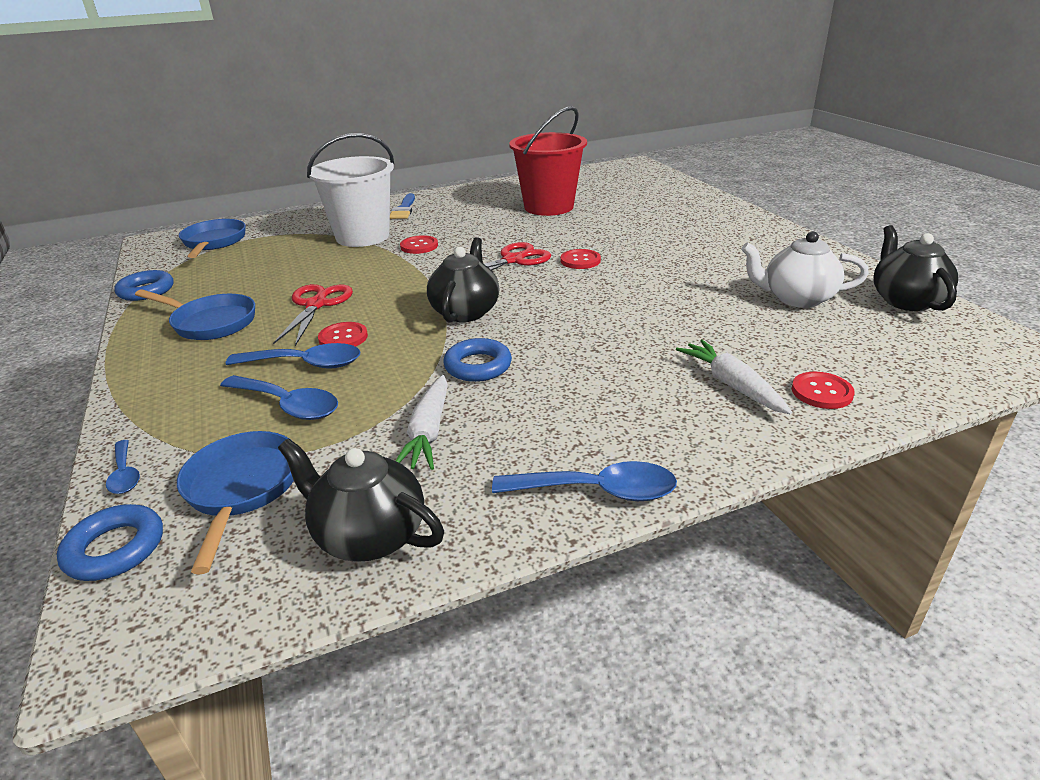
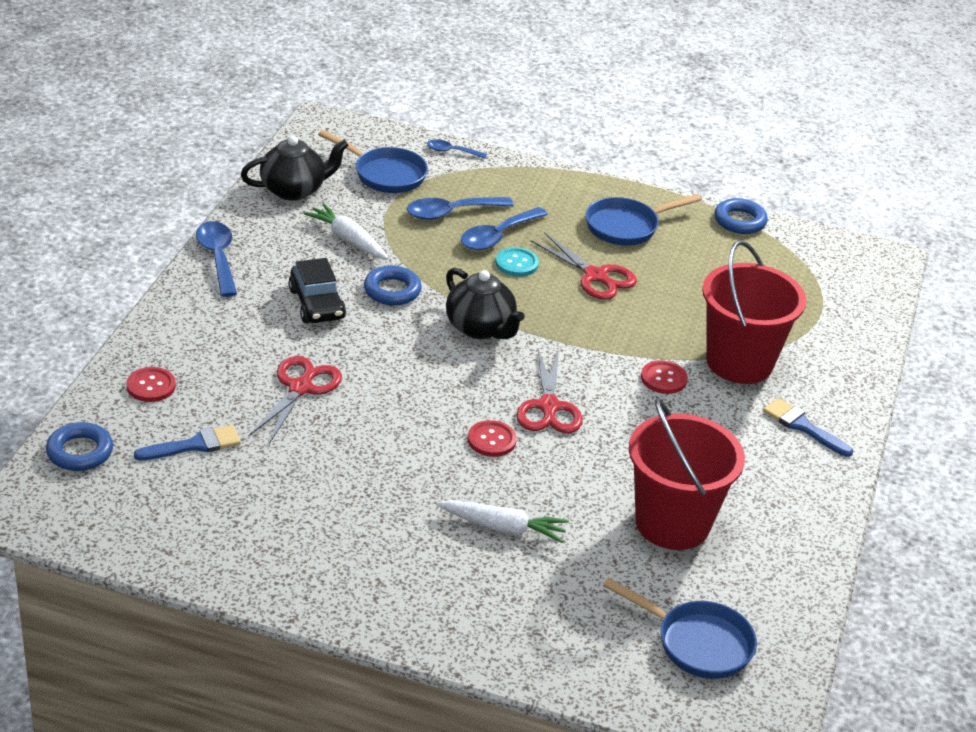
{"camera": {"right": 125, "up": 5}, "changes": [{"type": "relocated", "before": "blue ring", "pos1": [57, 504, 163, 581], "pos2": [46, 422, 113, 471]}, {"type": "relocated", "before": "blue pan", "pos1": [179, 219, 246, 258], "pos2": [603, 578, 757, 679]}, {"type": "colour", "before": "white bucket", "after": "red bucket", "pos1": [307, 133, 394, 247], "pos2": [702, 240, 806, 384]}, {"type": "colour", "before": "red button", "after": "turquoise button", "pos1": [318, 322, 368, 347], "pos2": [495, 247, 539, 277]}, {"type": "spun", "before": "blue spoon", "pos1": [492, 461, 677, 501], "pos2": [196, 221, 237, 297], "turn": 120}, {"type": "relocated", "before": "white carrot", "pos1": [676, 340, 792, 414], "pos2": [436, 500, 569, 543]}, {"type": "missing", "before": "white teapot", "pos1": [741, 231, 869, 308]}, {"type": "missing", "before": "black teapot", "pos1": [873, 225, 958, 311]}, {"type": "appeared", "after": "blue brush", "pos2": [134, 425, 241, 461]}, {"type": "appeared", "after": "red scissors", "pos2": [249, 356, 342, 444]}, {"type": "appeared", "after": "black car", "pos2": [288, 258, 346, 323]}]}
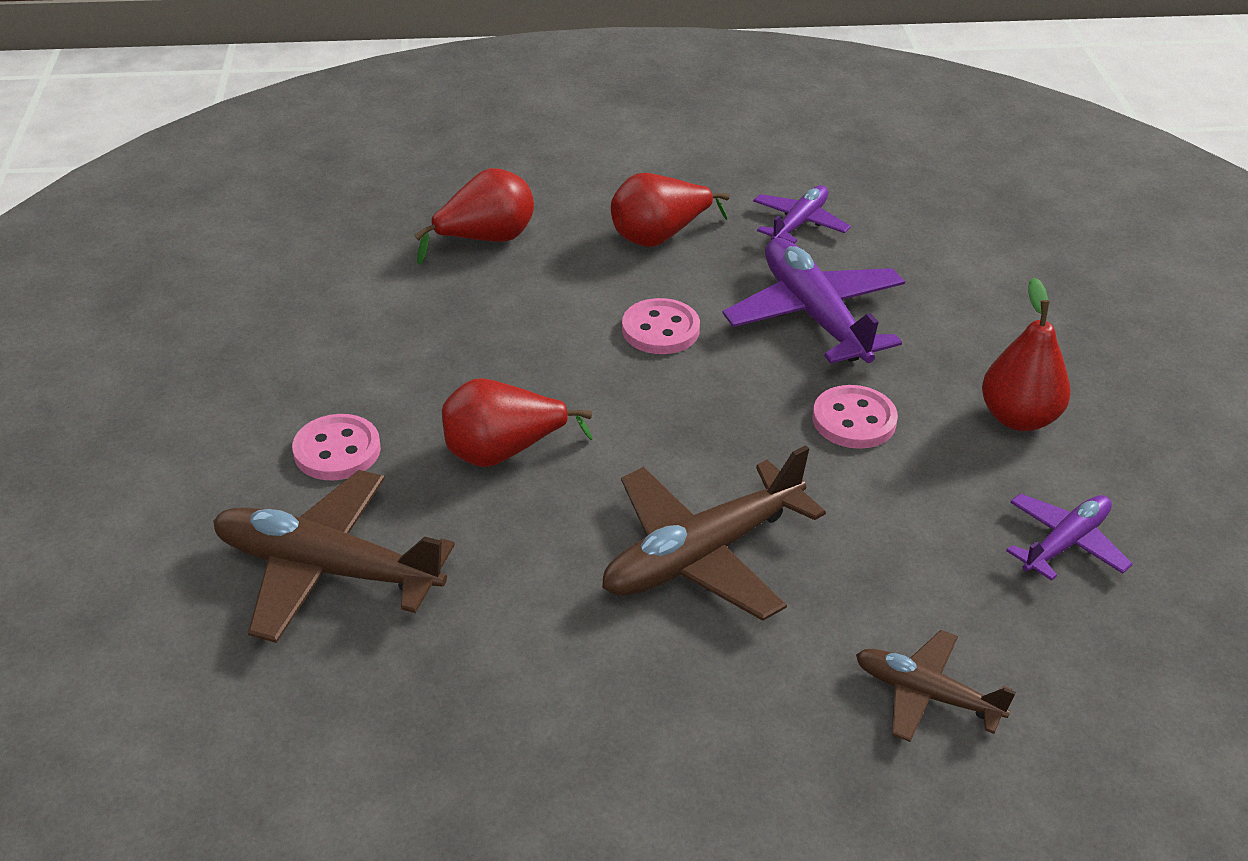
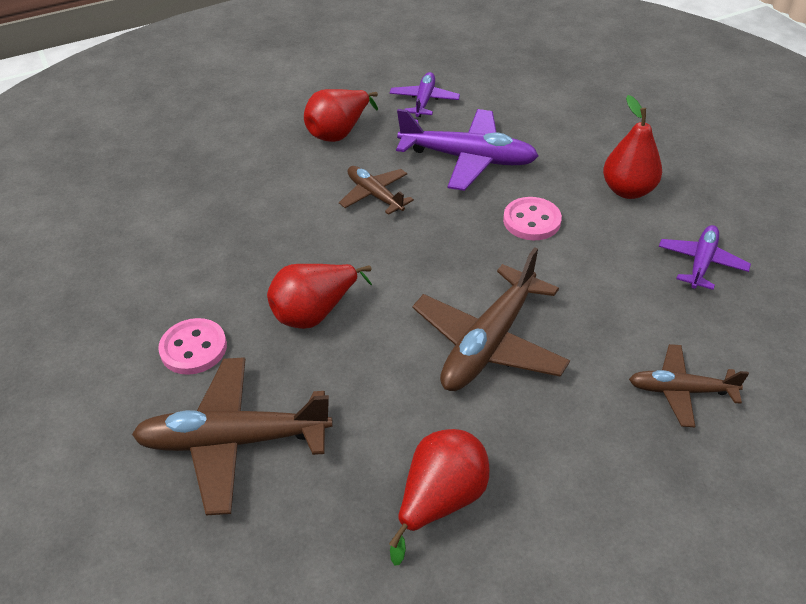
{"camera": {"right": -20, "up": 5}, "changes": [{"type": "relocated", "before": "red pear", "pos1": [414, 168, 534, 265], "pos2": [389, 429, 489, 565]}, {"type": "exchanged", "before": "pink button", "after": "brown plane", "pos1": [622, 298, 700, 354], "pos2": [339, 166, 414, 215]}, {"type": "spun", "before": "purple plane", "pos1": [722, 238, 905, 364], "pos2": [396, 109, 539, 191], "turn": 150}]}
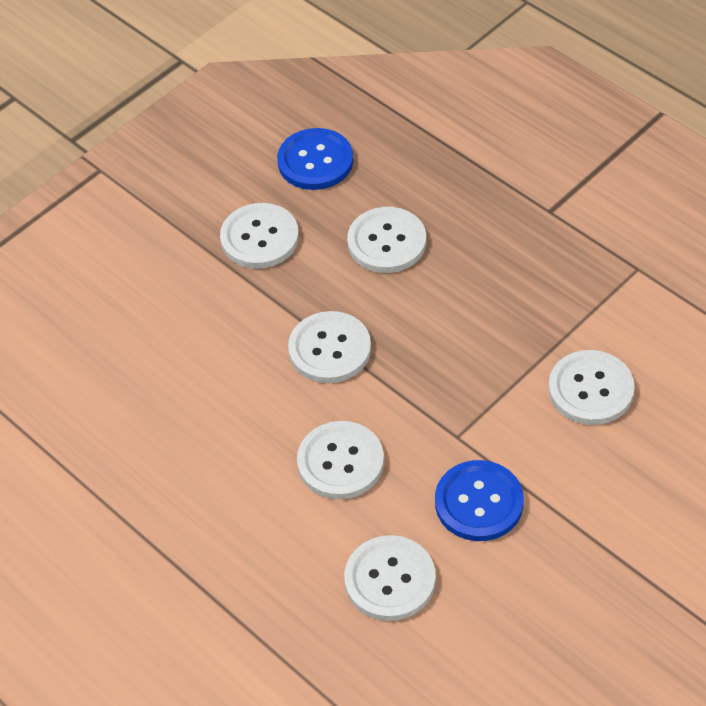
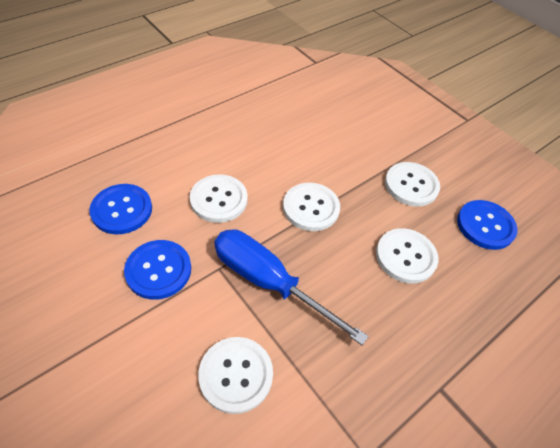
{"camera": {"right": 90, "up": 0}, "changes": [{"type": "colour", "before": "white button", "after": "blue button", "pos1": [344, 535, 436, 621], "pos2": [89, 184, 152, 234]}, {"type": "appeared", "after": "blue screwdriver", "pos2": [214, 229, 369, 346]}]}
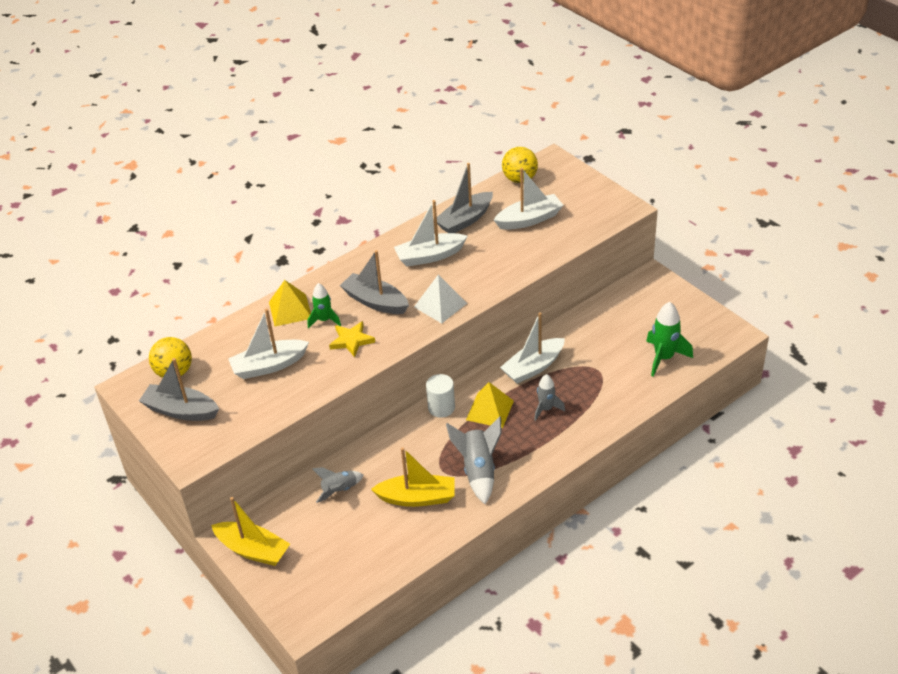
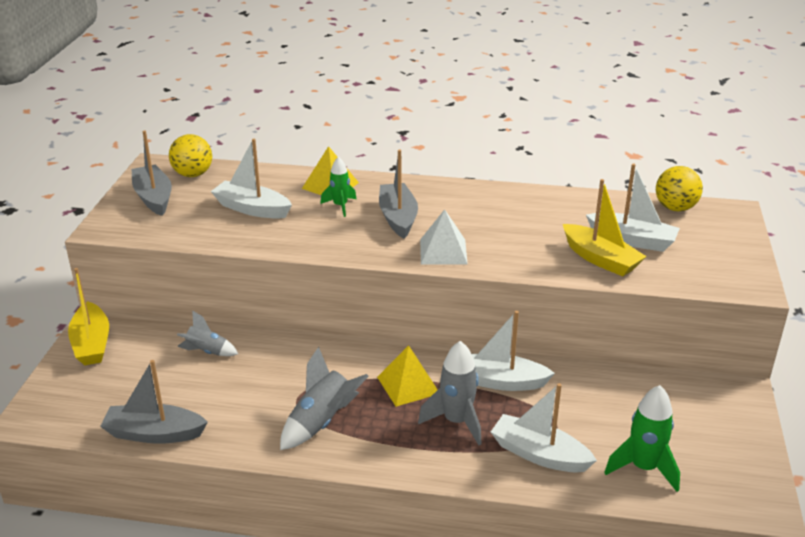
{"camera": {"right": 45, "up": -10}, "changes": [{"type": "missing", "before": "yellow star", "pos1": [329, 321, 375, 357]}, {"type": "relocated", "before": "yellow boat", "pos1": [371, 447, 454, 507], "pos2": [563, 179, 647, 276]}, {"type": "relocated", "before": "white boat", "pos1": [394, 200, 468, 267], "pos2": [491, 383, 597, 472]}, {"type": "missing", "before": "white cylinder", "pos1": [426, 374, 455, 418]}, {"type": "relocated", "before": "grey boat", "pos1": [437, 163, 493, 233], "pos2": [100, 360, 208, 444]}, {"type": "size", "before": "grey rocket", "pos1": [534, 374, 565, 421], "pos2": [418, 341, 481, 445], "scale": 1.57}]}
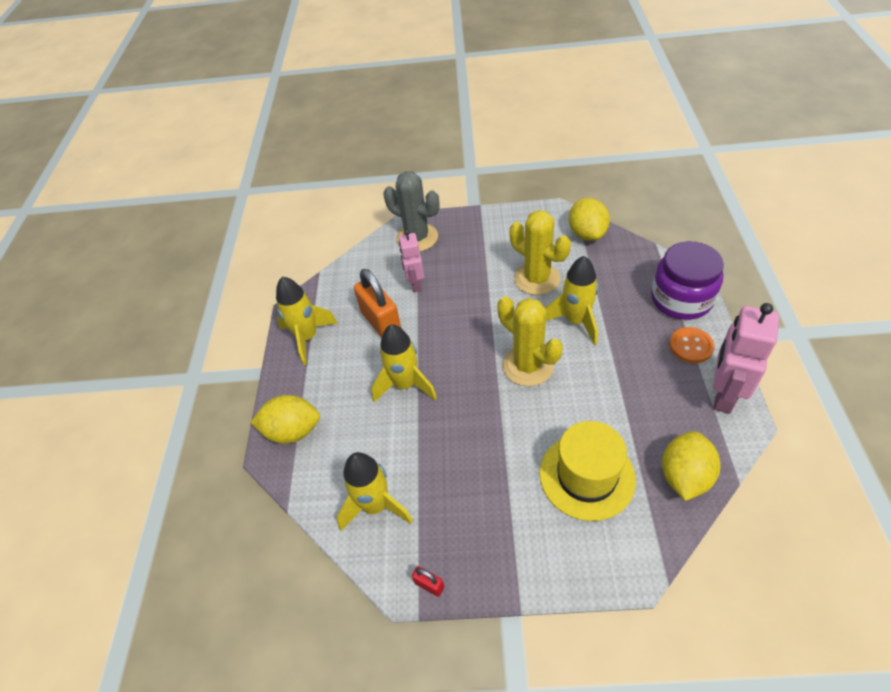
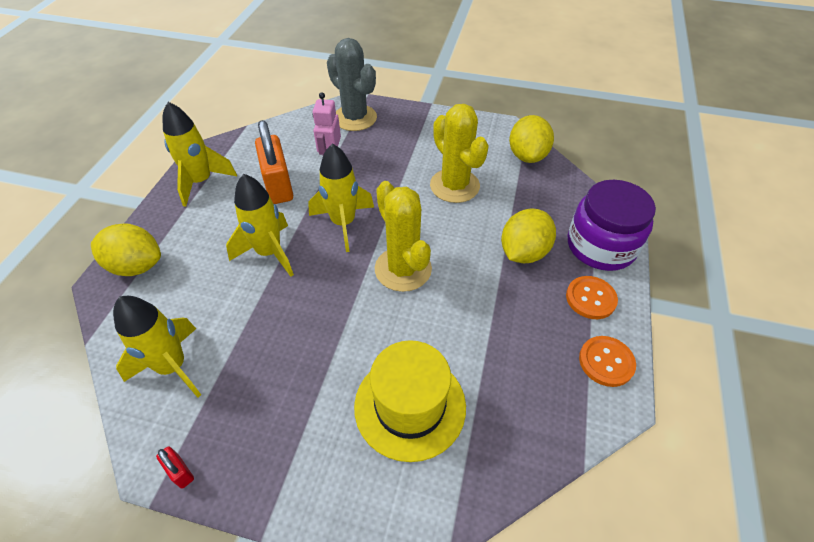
{"camera": {"right": 10, "up": 0}, "changes": [{"type": "relocated", "before": "yellow rocket", "pos1": [545, 256, 598, 345], "pos2": [308, 143, 374, 252]}, {"type": "relocated", "before": "yellow lemon", "pos1": [662, 431, 720, 501], "pos2": [501, 208, 556, 263]}, {"type": "exchanged", "before": "pink robot", "after": "orange button", "pos1": [713, 303, 779, 414], "pos2": [579, 336, 636, 387]}]}
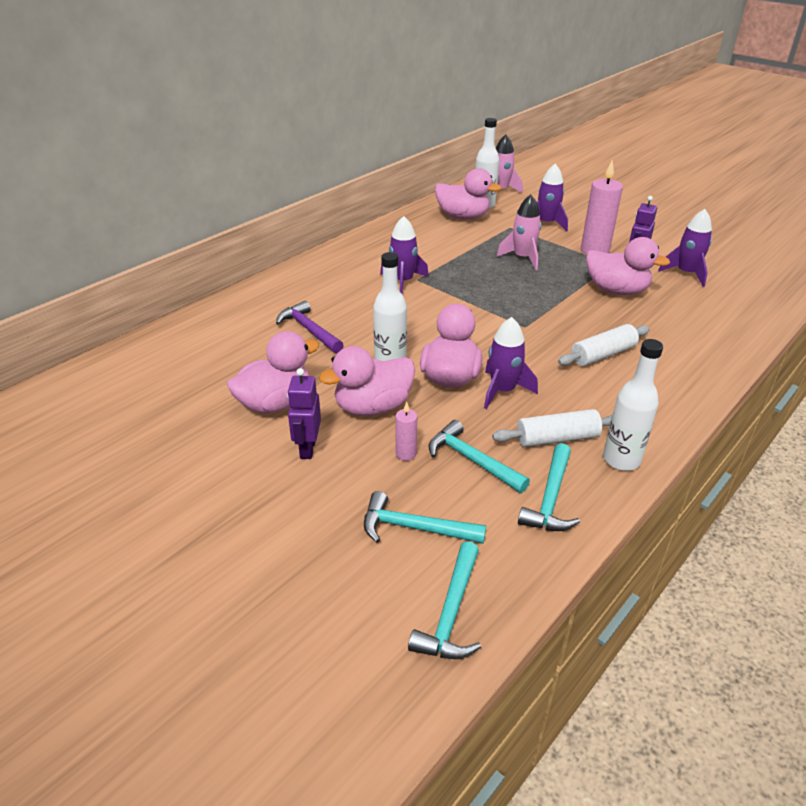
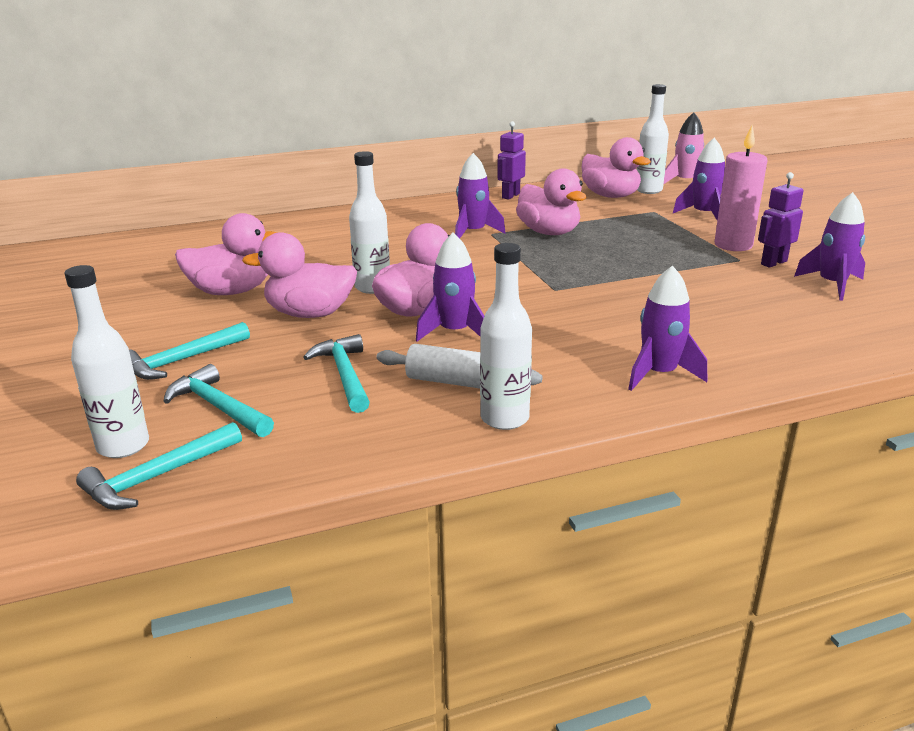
{"camera": {"right": 30, "up": -10}, "changes": [{"type": "missing", "before": "purple hammer", "pos1": [276, 301, 343, 353]}, {"type": "relocated", "before": "purple robot", "pos1": [287, 368, 321, 459], "pos2": [497, 121, 526, 199]}, {"type": "missing", "before": "pink candle", "pos1": [395, 402, 418, 461]}, {"type": "missing", "before": "pink rocket", "pos1": [497, 195, 541, 270]}, {"type": "relocated", "before": "turquoise hammer", "pos1": [518, 443, 580, 531], "pos2": [129, 322, 250, 380]}, {"type": "missing", "before": "white rolling pin", "pos1": [558, 324, 650, 366]}, {"type": "relocated", "before": "pink duck", "pos1": [586, 237, 670, 295], "pos2": [516, 168, 587, 235]}, {"type": "appeared", "after": "white bottle", "pos2": [64, 265, 149, 458]}, {"type": "appeared", "after": "purple rocket", "pos2": [628, 265, 707, 391]}]}
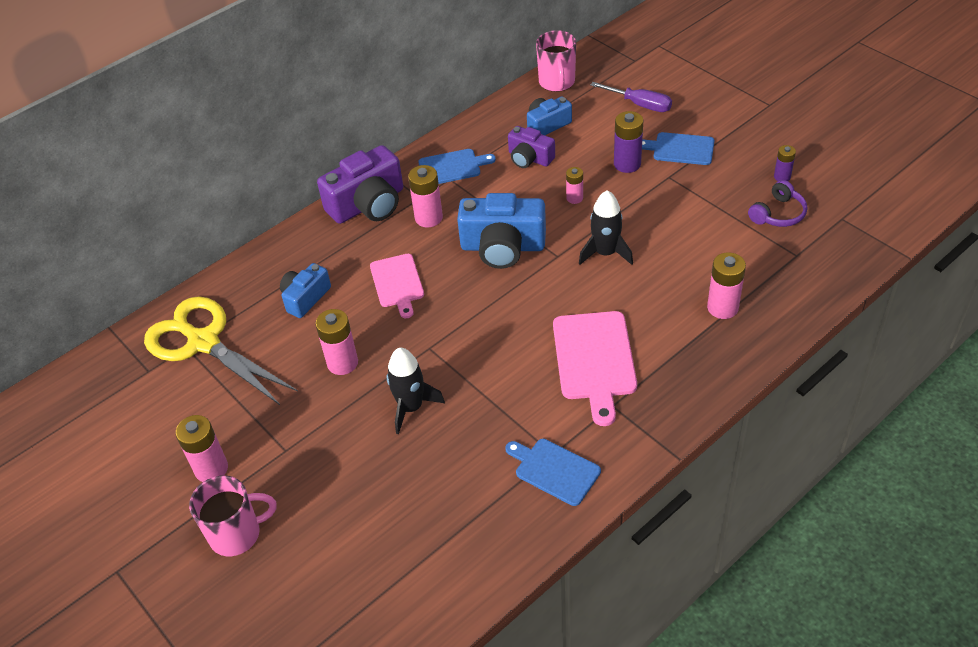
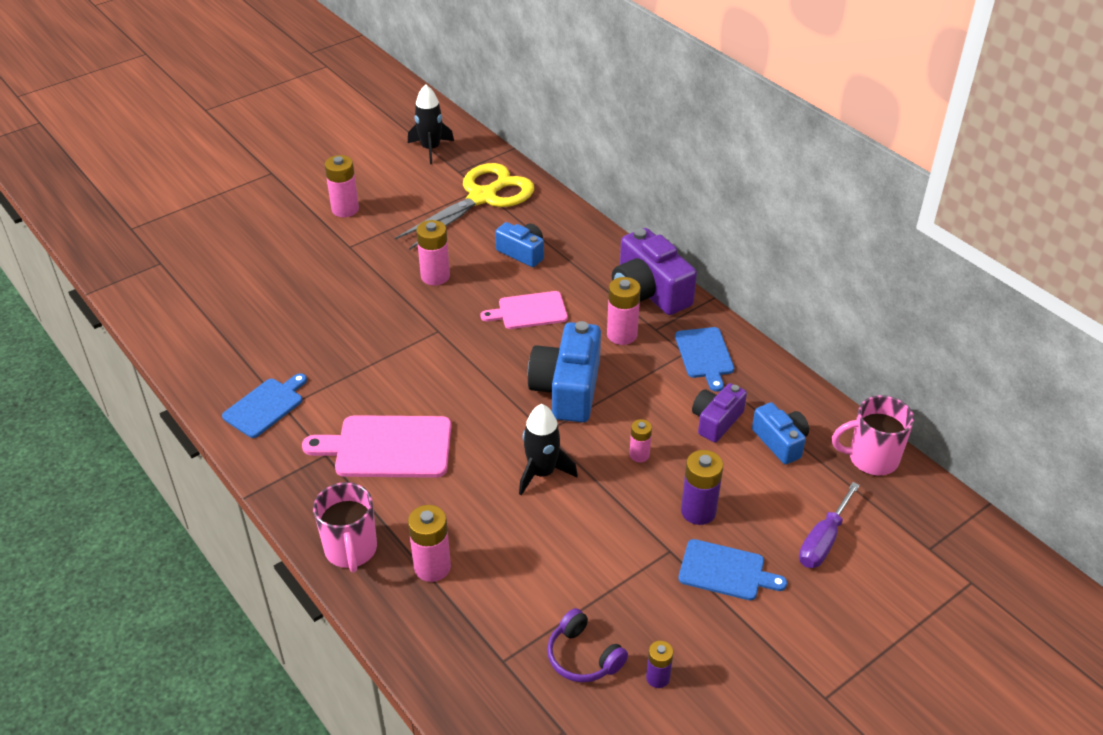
{"camera": {"right": 90, "up": -5}, "changes": [{"type": "relocated", "before": "pink mug", "pos1": [189, 476, 277, 556], "pos2": [313, 482, 377, 573]}, {"type": "relocated", "before": "black rocket", "pos1": [387, 348, 445, 434], "pos2": [408, 84, 454, 164]}, {"type": "spun", "before": "blue cutting board", "pos1": [642, 132, 715, 165], "pos2": [678, 539, 787, 600], "turn": 90}]}
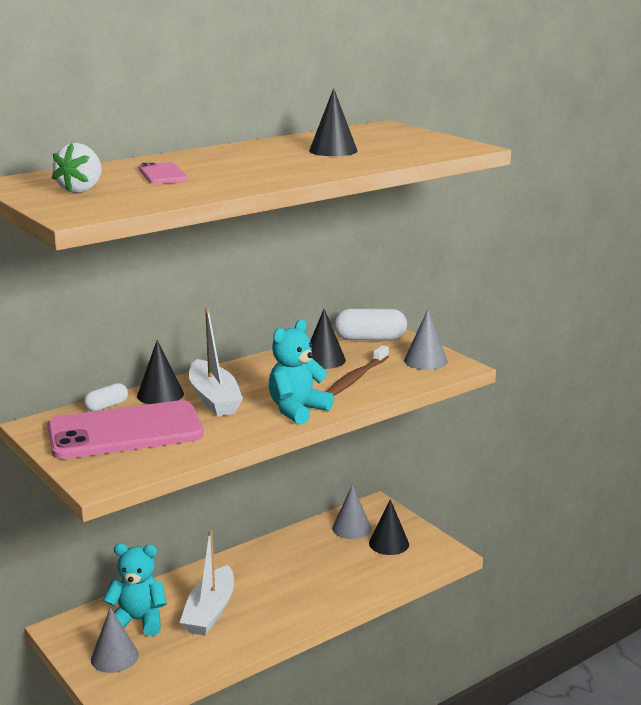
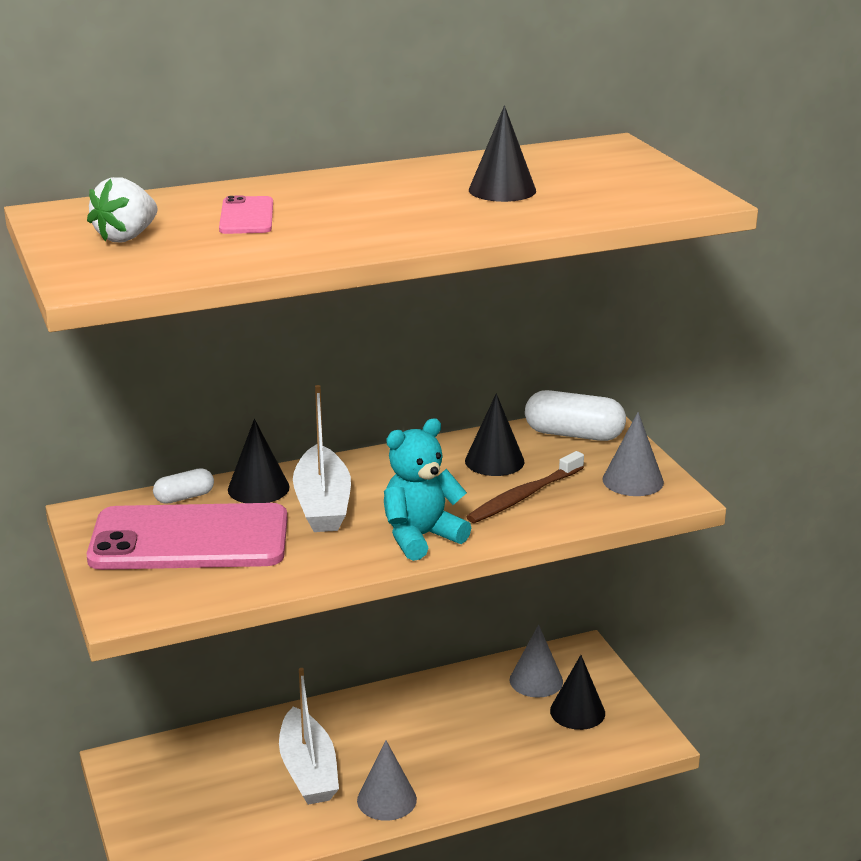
{"camera": {"right": 15, "up": 5}, "changes": [{"type": "relocated", "before": "grey cone", "pos1": [91, 607, 139, 673], "pos2": [357, 740, 417, 821]}, {"type": "missing", "before": "turquoise teddy bear", "pos1": [103, 543, 167, 636]}, {"type": "spun", "before": "white boat", "pos1": [180, 530, 234, 636], "pos2": [279, 668, 339, 805], "turn": -45}]}
